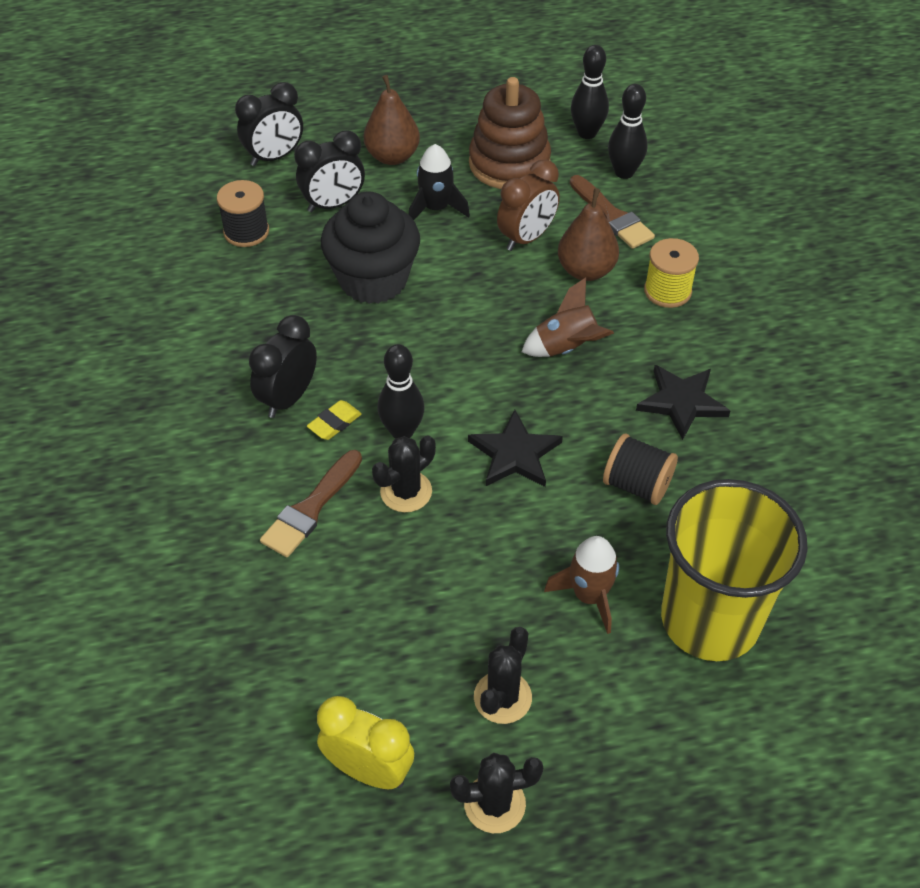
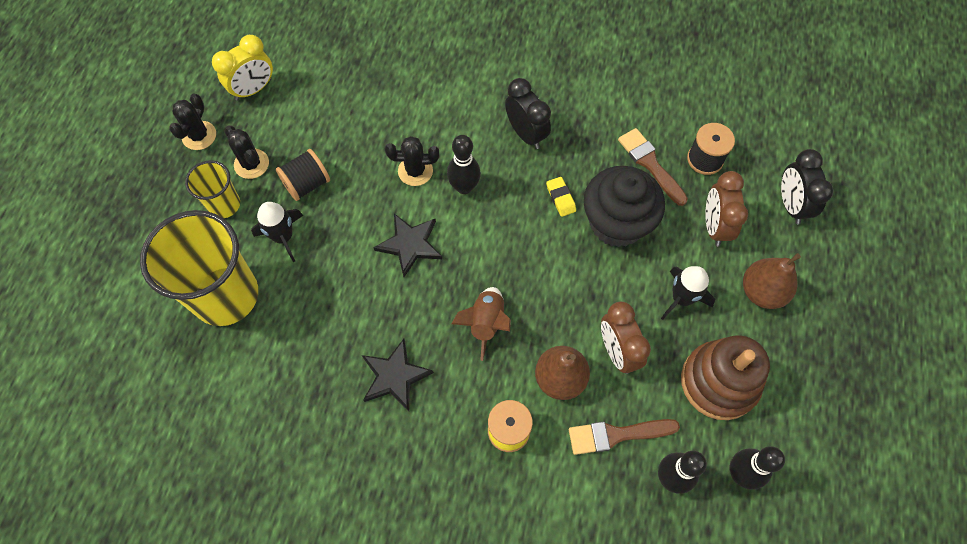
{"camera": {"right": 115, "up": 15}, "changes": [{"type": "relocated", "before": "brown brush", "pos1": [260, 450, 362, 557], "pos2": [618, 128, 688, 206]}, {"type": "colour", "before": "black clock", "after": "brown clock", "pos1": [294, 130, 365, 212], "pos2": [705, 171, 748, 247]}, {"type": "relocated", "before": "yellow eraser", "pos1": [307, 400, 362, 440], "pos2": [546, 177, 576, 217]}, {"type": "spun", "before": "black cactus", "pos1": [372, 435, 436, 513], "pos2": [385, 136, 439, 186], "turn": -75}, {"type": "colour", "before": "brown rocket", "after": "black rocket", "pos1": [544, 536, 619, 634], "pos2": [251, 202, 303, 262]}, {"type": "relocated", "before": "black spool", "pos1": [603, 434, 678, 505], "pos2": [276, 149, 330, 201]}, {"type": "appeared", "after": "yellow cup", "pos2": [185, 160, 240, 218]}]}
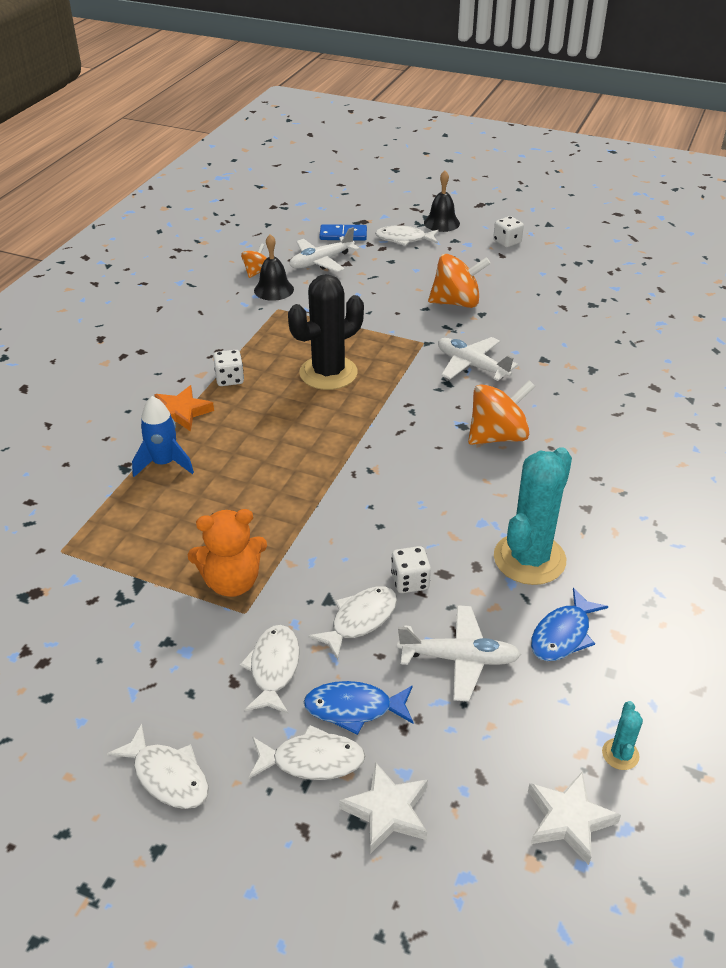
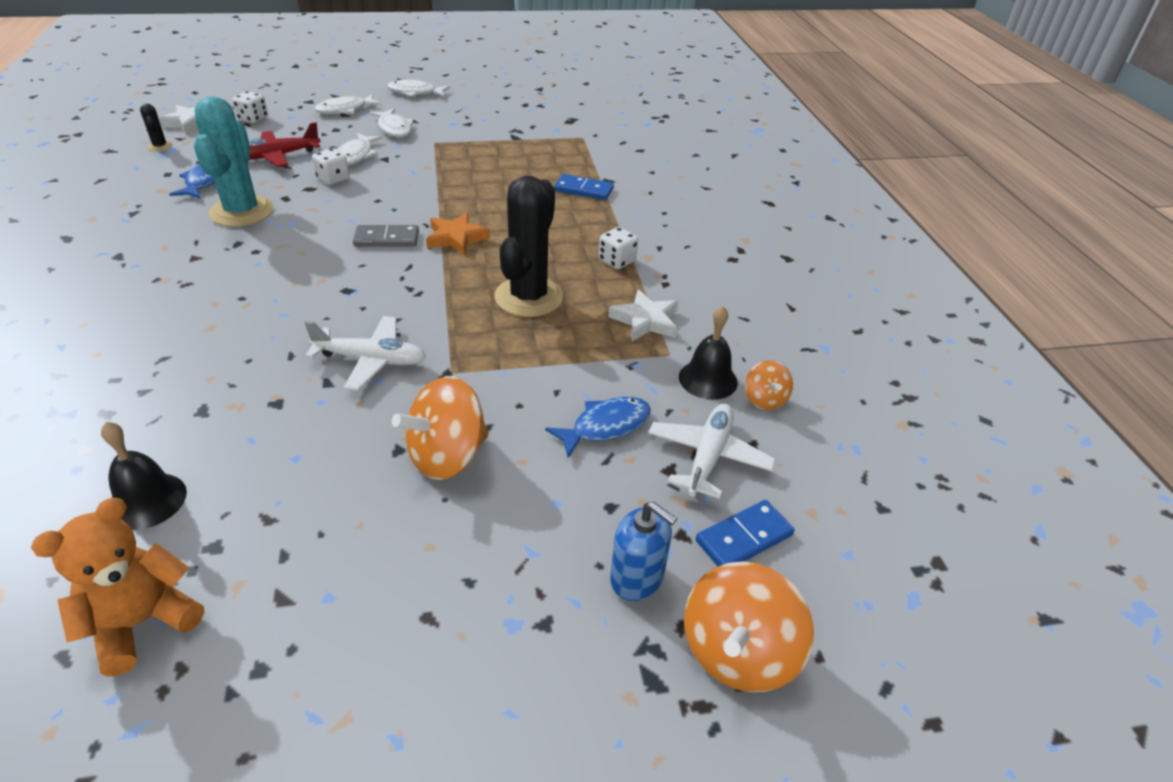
{"camera": {"right": 145, "up": 0}, "changes": [{"type": "exchanged", "before": "blue rocket", "after": "blue domino", "pos1": [132, 396, 194, 477], "pos2": [554, 174, 614, 200]}, {"type": "relocated", "before": "orange star", "pos1": [154, 385, 214, 432], "pos2": [426, 213, 490, 255]}, {"type": "relocated", "before": "orange teddy bear", "pos1": [187, 509, 267, 597], "pos2": [31, 498, 204, 677]}, {"type": "relocated", "before": "blue fish", "pos1": [303, 681, 414, 735], "pos2": [545, 397, 651, 458]}, {"type": "relocated", "before": "white star", "pos1": [339, 762, 428, 854], "pos2": [608, 289, 678, 341]}, {"type": "exchanged", "before": "white fish", "after": "blue soap dispenser", "pos1": [375, 226, 439, 246], "pos2": [610, 502, 677, 601]}, {"type": "colour", "before": "white plane", "after": "red plane", "pos1": [397, 605, 521, 702], "pos2": [249, 122, 321, 167]}, {"type": "relocated", "before": "black bell", "pos1": [424, 171, 460, 232], "pos2": [101, 422, 187, 530]}, {"type": "relocated", "before": "orange spinning top", "pos1": [468, 380, 535, 445], "pos2": [684, 561, 814, 692]}, {"type": "relocated", "before": "white dice", "pos1": [493, 216, 524, 248], "pos2": [232, 91, 268, 123]}, {"type": "colour", "before": "turquoise cactus", "after": "black cactus", "pos1": [602, 701, 643, 770], "pos2": [140, 104, 173, 151]}, {"type": "appeared", "after": "grey domino", "pos2": [353, 225, 419, 247]}]}
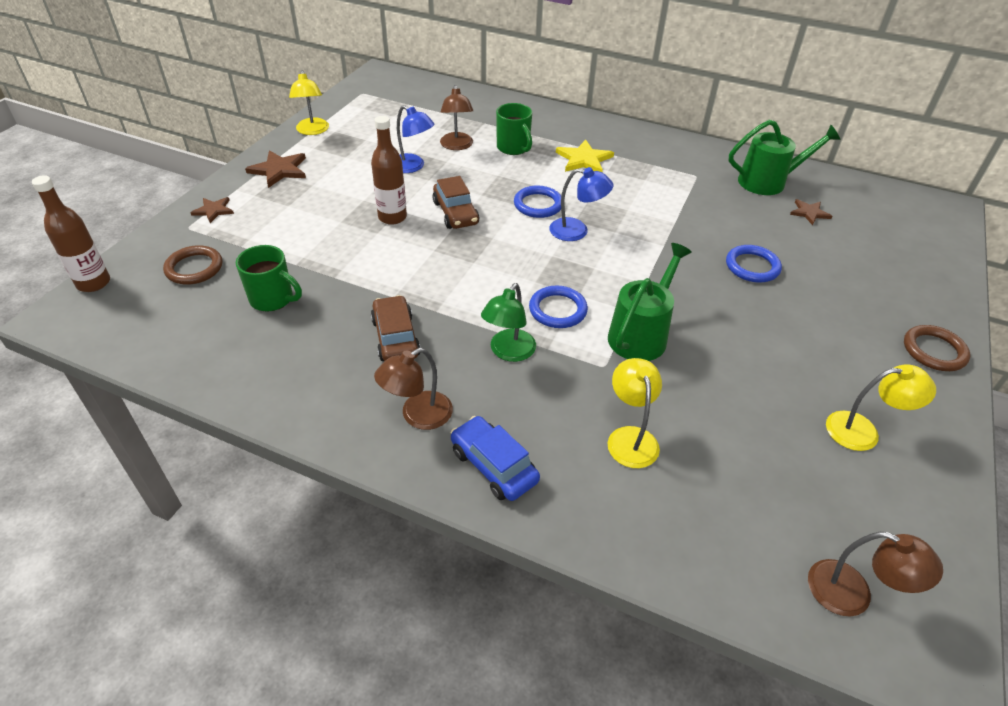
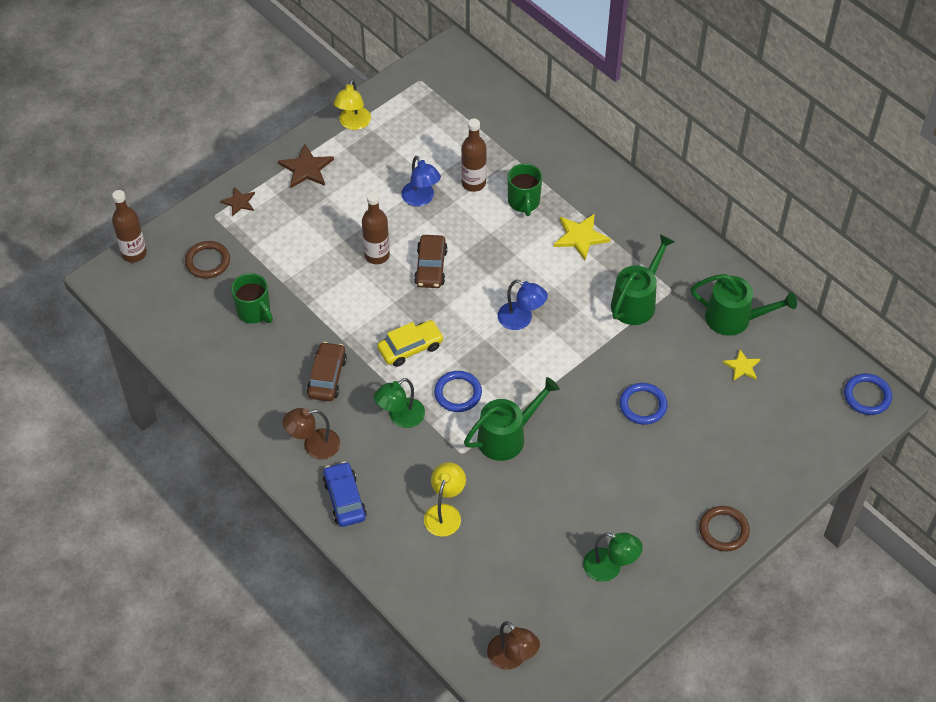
{"camera": {"right": 25, "up": 10}, "changes": [{"type": "exchanged", "before": "brown lamp", "after": "brown bottle", "pos1": [440, 85, 473, 150], "pos2": [461, 118, 487, 192]}, {"type": "relocated", "before": "blue ring", "pos1": [514, 185, 561, 218], "pos2": [844, 373, 892, 415]}, {"type": "colour", "before": "brown star", "after": "yellow star", "pos1": [790, 199, 832, 225], "pos2": [723, 349, 761, 381]}, {"type": "colour", "before": "yellow lamp", "after": "green lamp", "pos1": [826, 364, 936, 451], "pos2": [583, 532, 643, 582]}, {"type": "appeared", "after": "yellow car", "pos2": [377, 320, 444, 367]}, {"type": "appeared", "after": "green watering can", "pos2": [611, 234, 675, 325]}]}
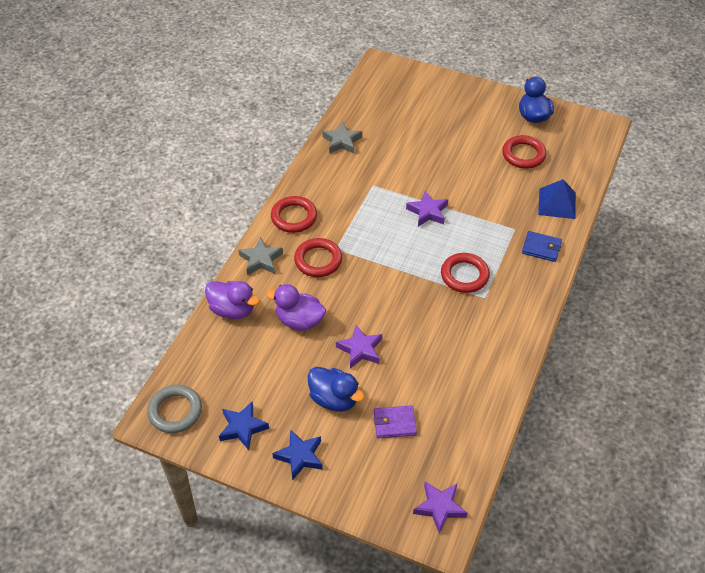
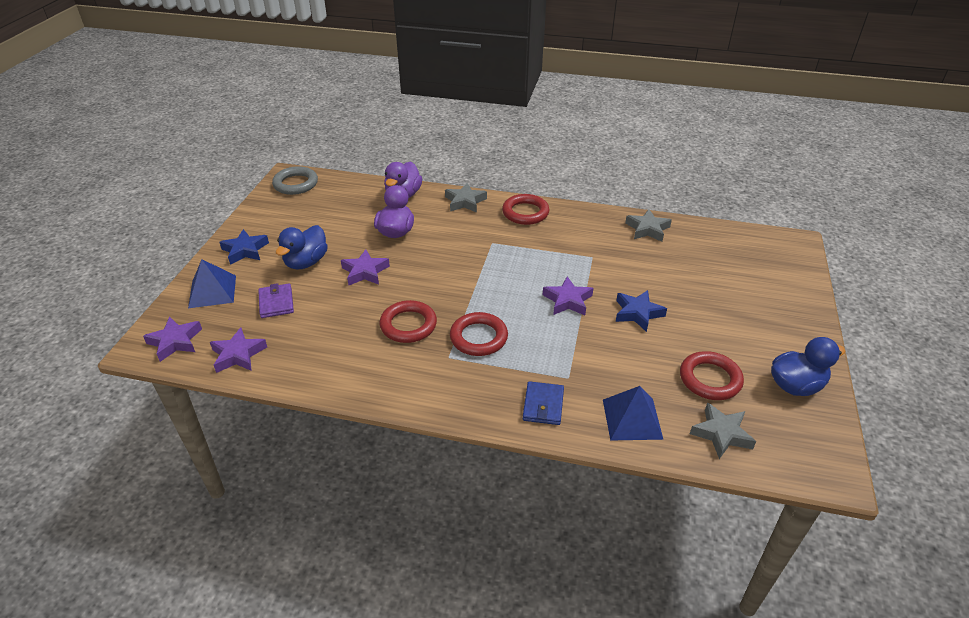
{"camera": {"right": 80, "up": -10}, "changes": [{"type": "relocated", "before": "blue star", "pos1": [219, 401, 269, 450], "pos2": [616, 290, 667, 332]}, {"type": "relocated", "before": "red ring", "pos1": [294, 238, 342, 277], "pos2": [379, 300, 437, 343]}, {"type": "appeared", "after": "blue pyramid", "pos2": [188, 259, 236, 308]}, {"type": "appeared", "after": "purple star", "pos2": [210, 327, 267, 373]}, {"type": "appeared", "after": "grey star", "pos2": [690, 402, 756, 459]}]}
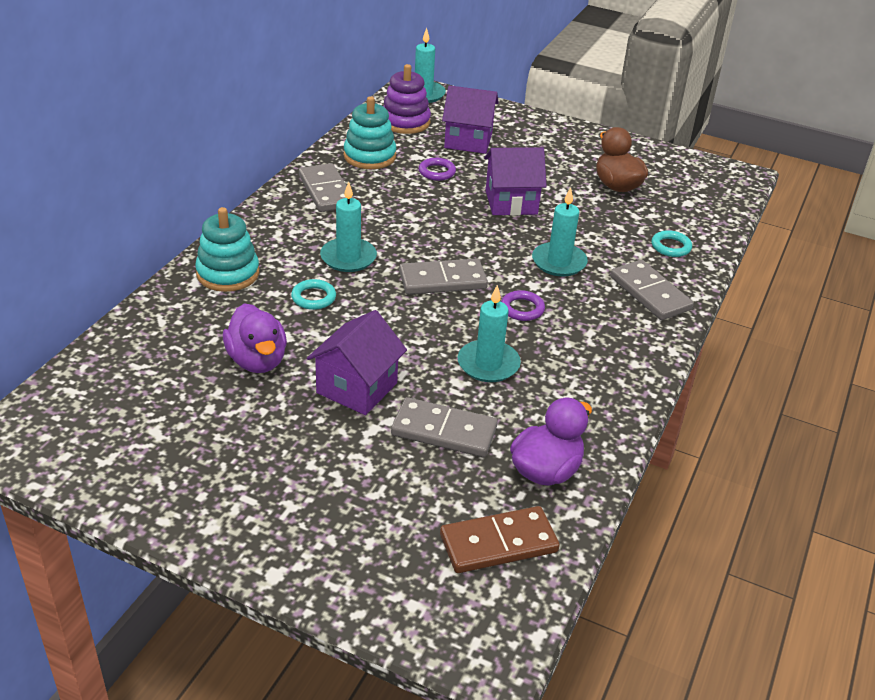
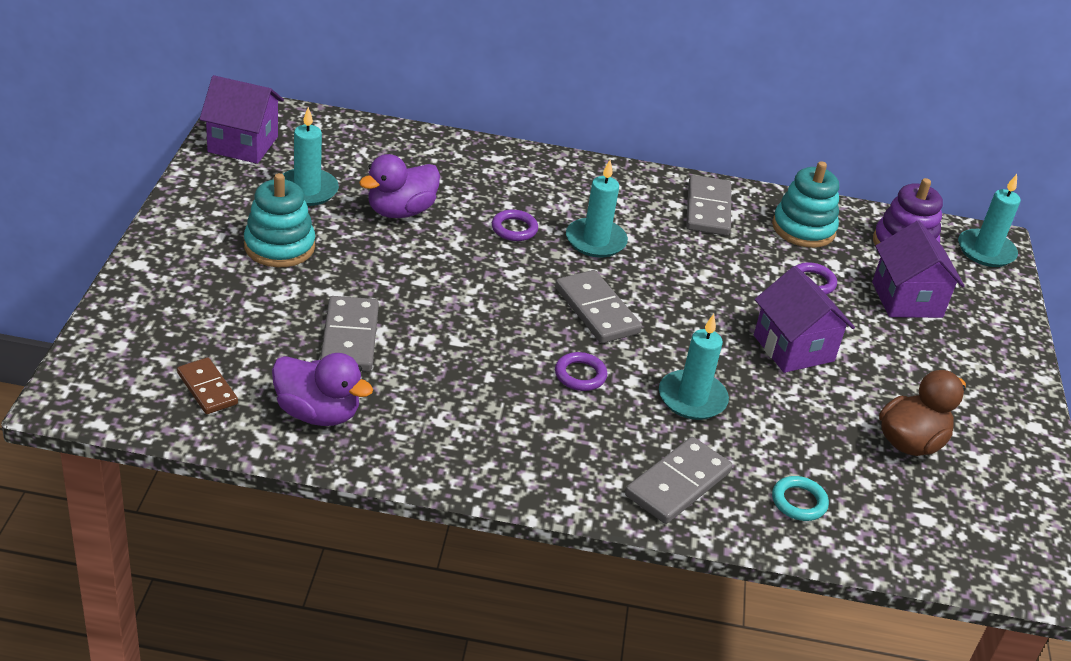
{"camera": {"right": 70, "up": 0}, "changes": [{"type": "relocated", "before": "turquoise stacking toy", "pos1": [195, 207, 259, 292], "pos2": [244, 173, 315, 267]}, {"type": "colour", "before": "turquoise ring", "after": "purple ring", "pos1": [291, 279, 336, 310], "pos2": [492, 209, 538, 241]}, {"type": "spun", "before": "grey domino", "pos1": [299, 163, 354, 212], "pos2": [686, 175, 731, 236], "turn": -45}, {"type": "relocated", "before": "purple house", "pos1": [307, 310, 407, 415], "pos2": [200, 75, 284, 164]}, {"type": "size", "before": "brown domino", "pos1": [440, 506, 560, 573], "pos2": [177, 357, 238, 414], "scale": 0.66}, {"type": "relocated", "before": "turquoise candle", "pos1": [458, 285, 521, 382], "pos2": [283, 107, 339, 206]}]}
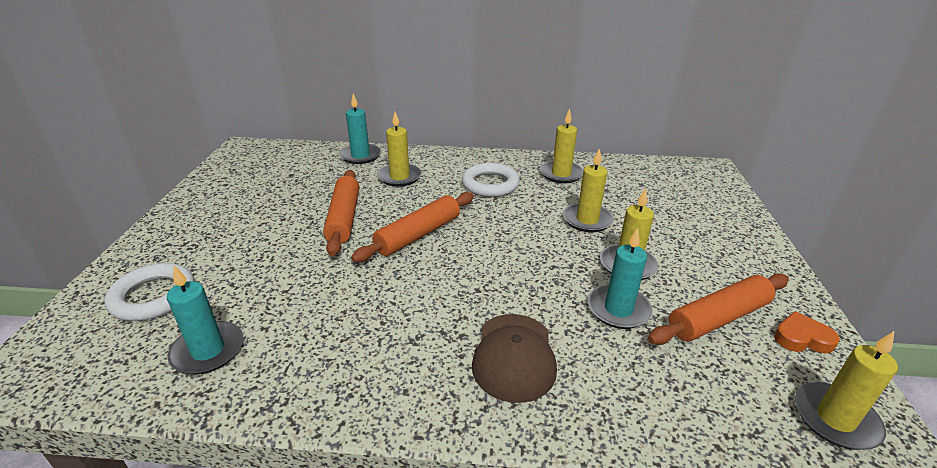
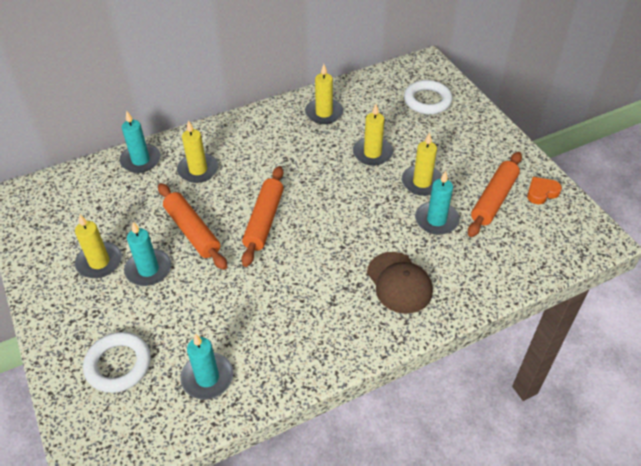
{"camera": {"right": -30, "up": 15}, "changes": [{"type": "relocated", "before": "white ring", "pos1": [462, 163, 520, 197], "pos2": [404, 80, 453, 115]}, {"type": "relocated", "before": "yellow candle", "pos1": [795, 331, 898, 450], "pos2": [75, 214, 122, 278]}, {"type": "appeared", "after": "turquoise candle", "pos2": [124, 222, 171, 286]}]}
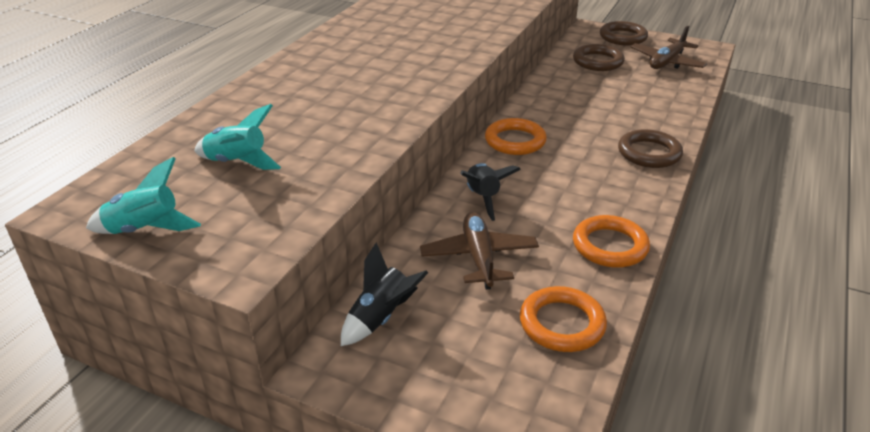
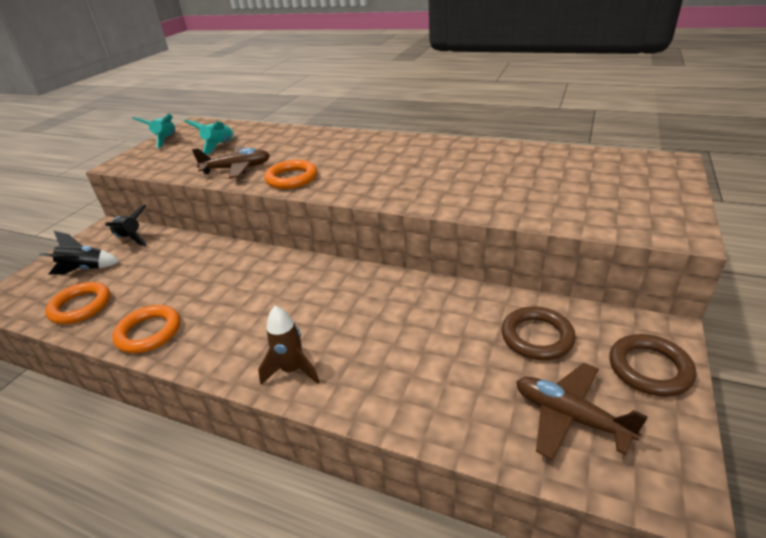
{"camera": {"right": 90, "up": 0}, "changes": [{"type": "relocated", "before": "brown plane", "pos1": [420, 212, 539, 290], "pos2": [192, 146, 270, 179]}, {"type": "relocated", "before": "black rocket", "pos1": [460, 163, 521, 221], "pos2": [39, 231, 120, 275]}, {"type": "relocated", "before": "orange ring", "pos1": [485, 118, 547, 155], "pos2": [264, 160, 317, 189]}, {"type": "exchanged", "before": "brown ring", "after": "brown rocket", "pos1": [618, 129, 683, 168], "pos2": [258, 306, 320, 385]}]}
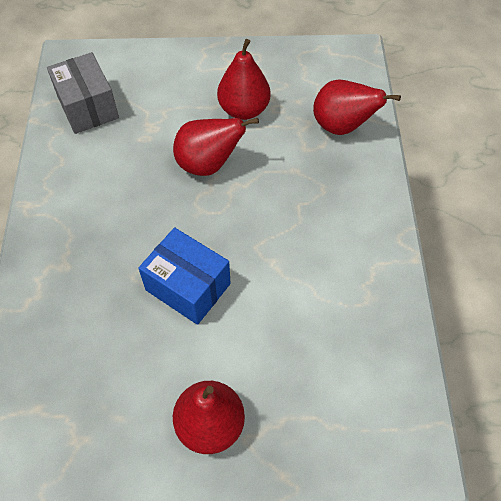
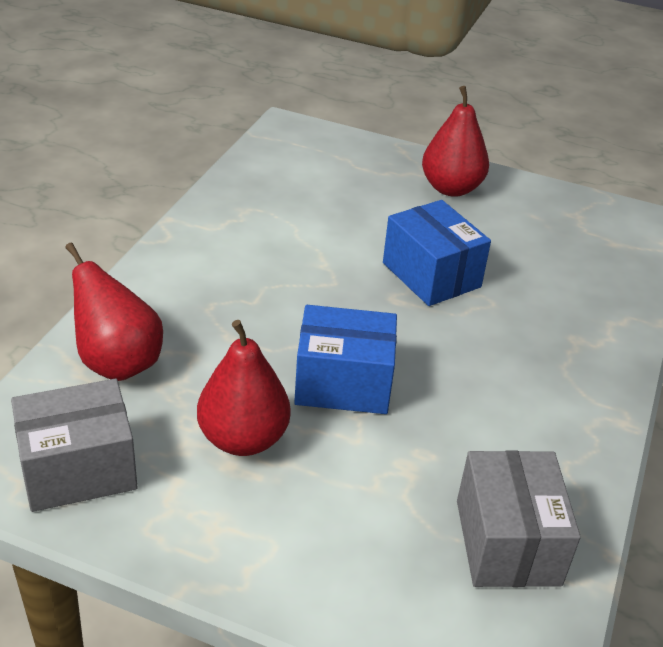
{"camera": {"right": -160, "up": -20}, "changes": [{"type": "exchanged", "before": "red pear", "after": "blue box", "pos1": [173, 118, 259, 176], "pos2": [294, 305, 397, 414]}, {"type": "appeared", "after": "grey box", "pos2": [11, 379, 138, 512]}]}
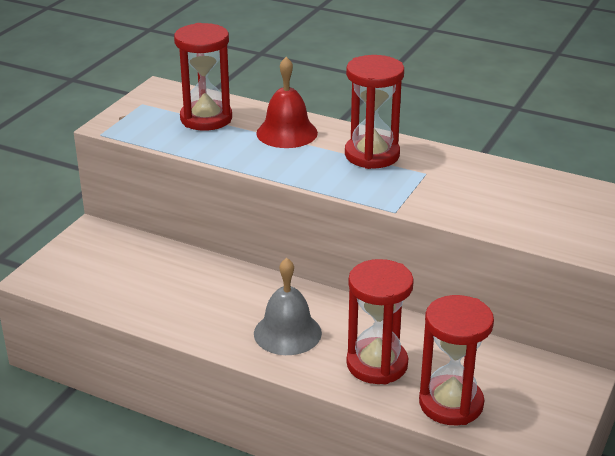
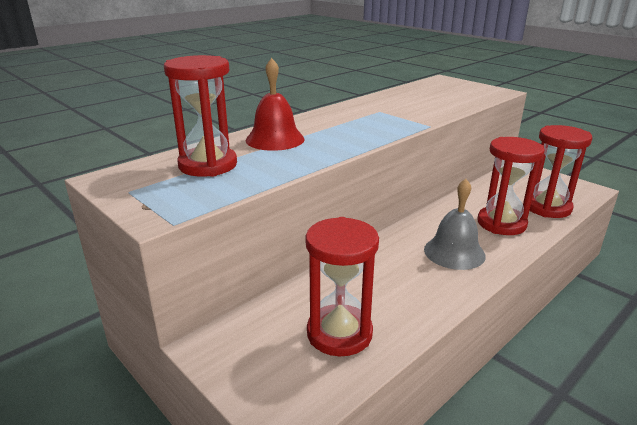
{"camera": {"right": -70, "up": -5}, "changes": [{"type": "relocated", "before": "red hourglass", "pos1": [345, 55, 404, 169], "pos2": [306, 217, 379, 356]}]}
